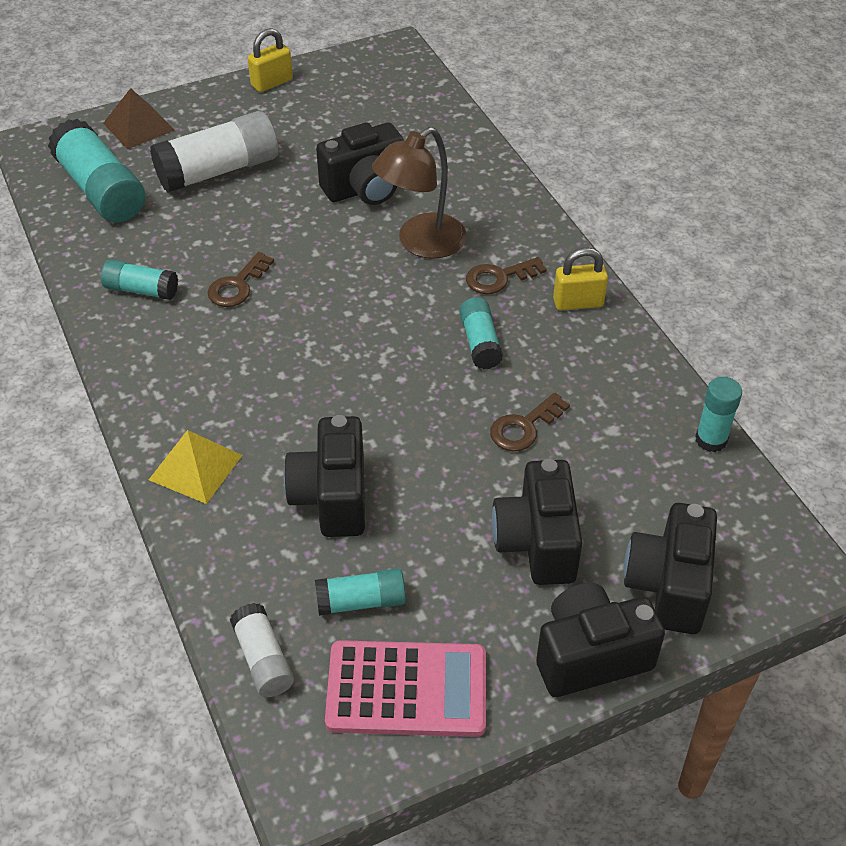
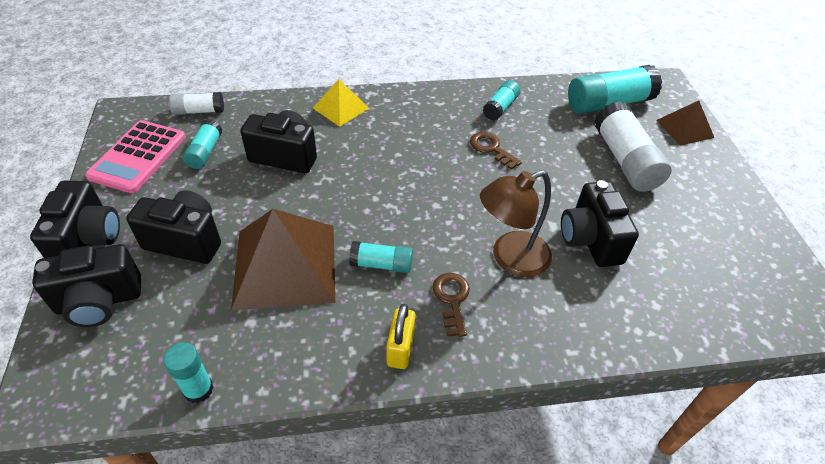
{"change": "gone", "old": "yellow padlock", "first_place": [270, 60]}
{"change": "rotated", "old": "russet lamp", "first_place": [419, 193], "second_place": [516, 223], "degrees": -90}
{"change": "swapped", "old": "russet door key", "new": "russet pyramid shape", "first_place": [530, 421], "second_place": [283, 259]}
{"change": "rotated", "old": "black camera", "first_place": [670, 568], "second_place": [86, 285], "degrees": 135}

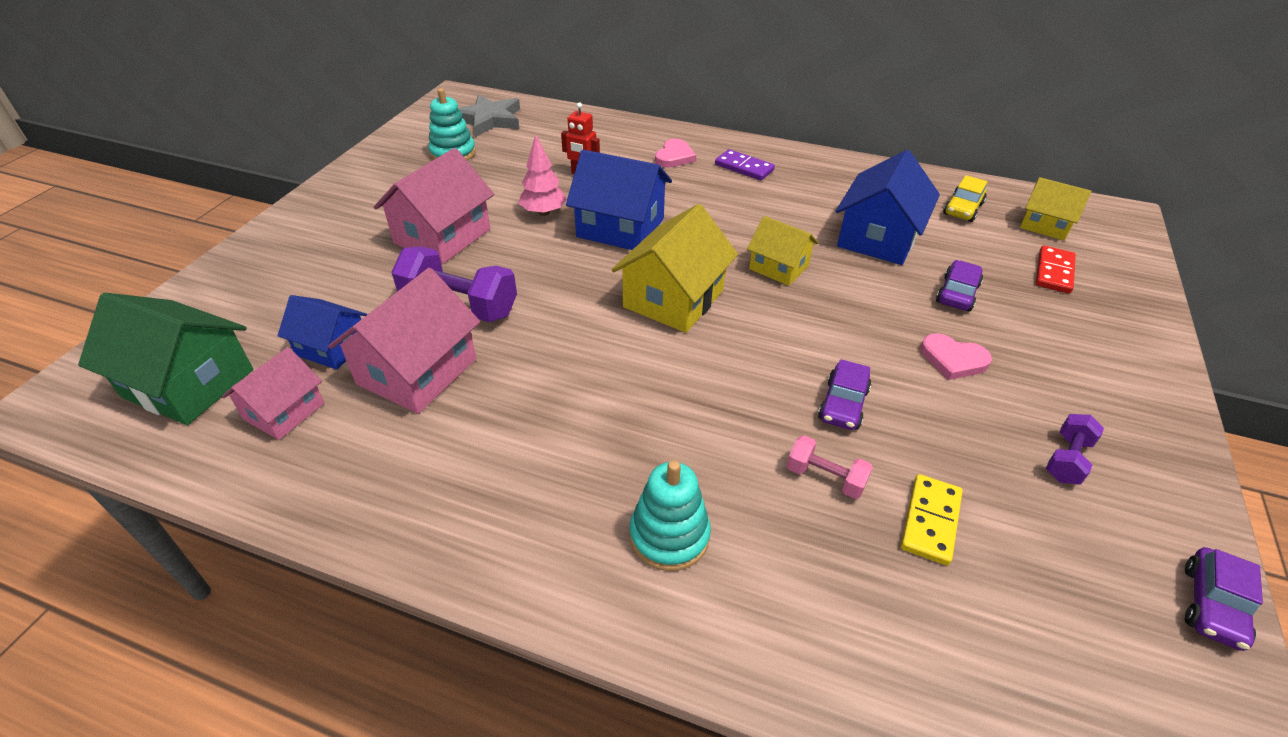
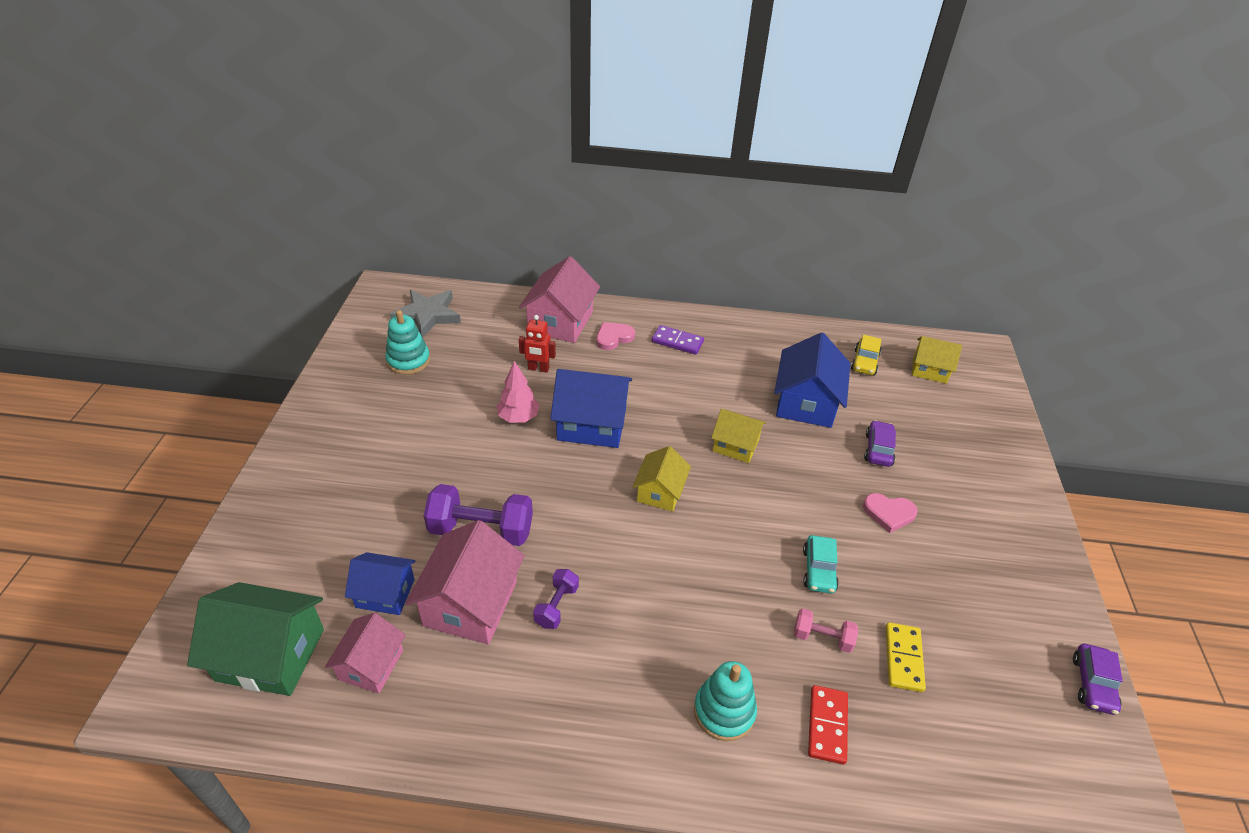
{"change": "rotated", "old": "pink love heart", "first_place": [675, 153], "second_place": [615, 336], "degrees": -135}
{"change": "shifted", "old": "pink house", "first_place": [434, 206], "second_place": [559, 299]}
{"change": "scaled", "old": "yellow house", "first_place": [675, 268], "second_place": [661, 479], "factor": 0.61}
{"change": "shifted", "old": "crimson domino", "first_place": [1055, 269], "second_place": [828, 725]}
{"change": "repainted", "old": "purple car", "new": "turquoise car", "first_place": [844, 394], "second_place": [821, 564]}
{"change": "shifted", "old": "purple free weight", "first_place": [1075, 449], "second_place": [556, 599]}

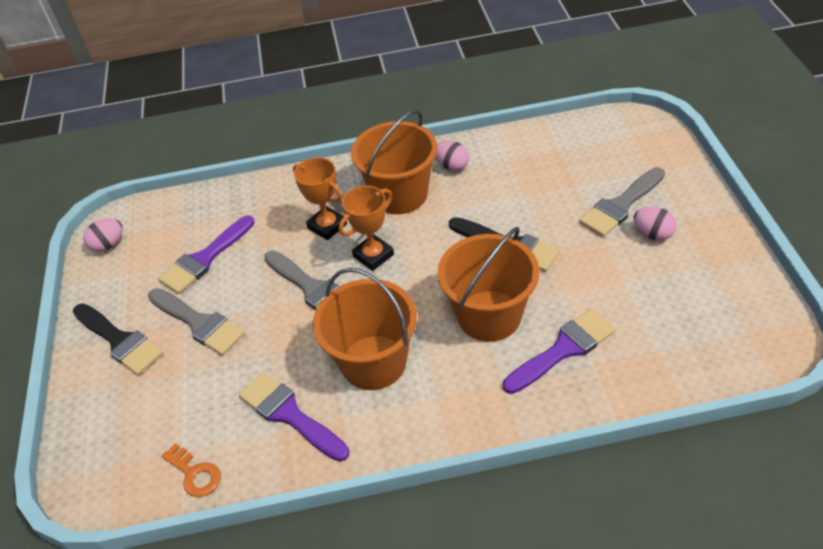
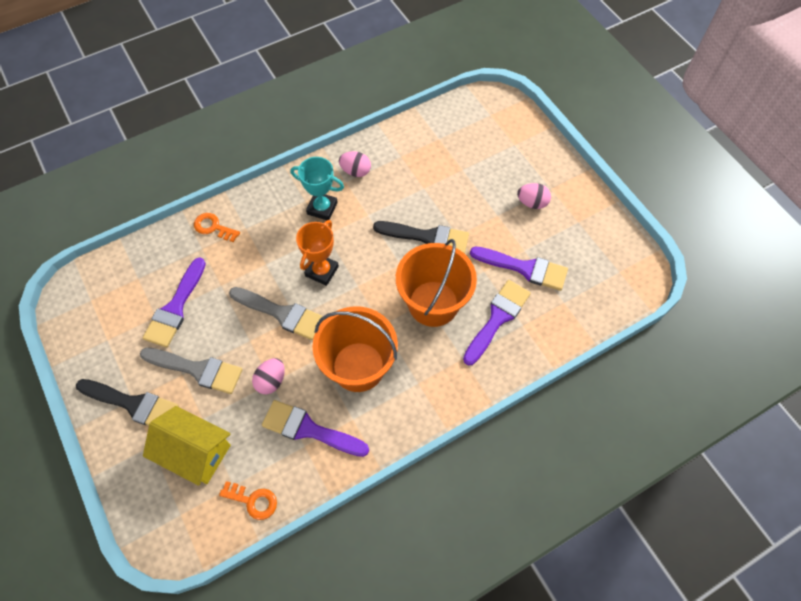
{"change": "swapped", "old": "orange bucket", "new": "turquoise trophy", "first_place": [394, 162], "second_place": [317, 188]}
{"change": "gone", "old": "orange trophy", "first_place": [320, 198]}
{"change": "gone", "old": "gray brush", "first_place": [622, 202]}
{"change": "shifted", "old": "pink egg shape", "first_place": [103, 235], "second_place": [268, 376]}
{"change": "new", "new": "orange door key", "second_place": [217, 227]}
{"change": "new", "new": "purple brush", "second_place": [519, 268]}
{"change": "new", "new": "yellow house", "second_place": [187, 446]}

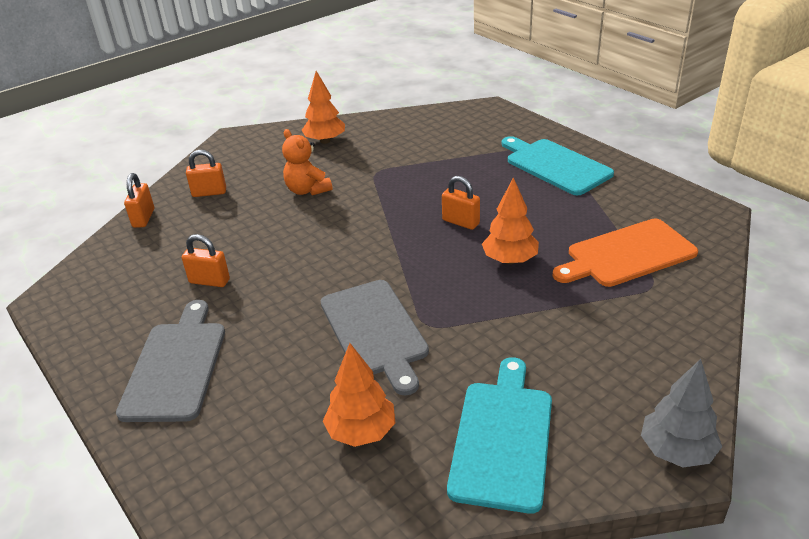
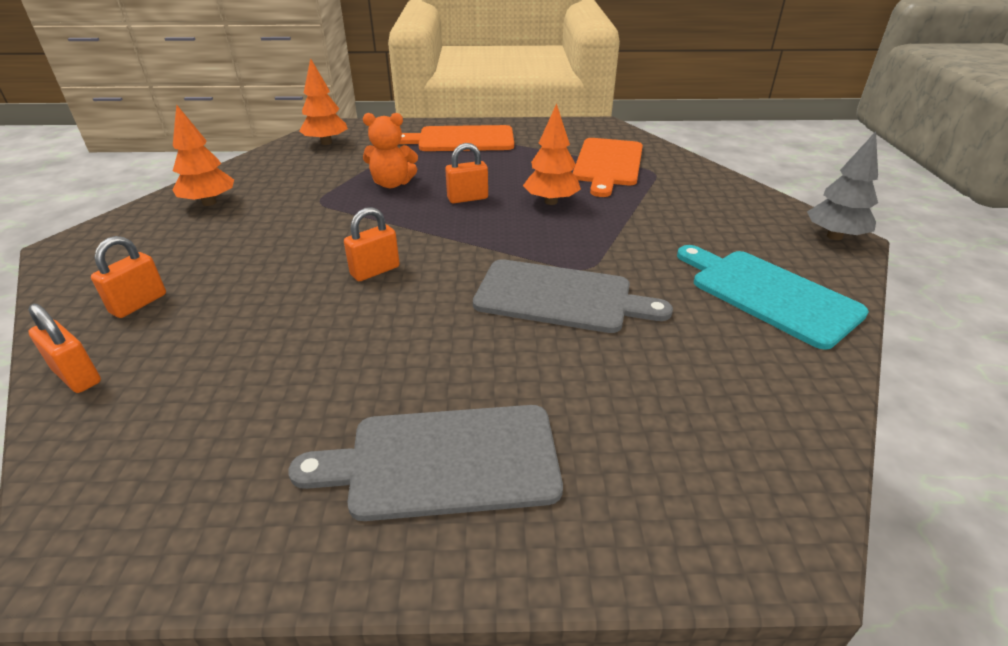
{"change": "shifted", "old": "orange teddy", "first_place": [307, 162], "second_place": [390, 150]}
{"change": "repainted", "old": "turquoise cutting board", "new": "orange cutting board", "first_place": [558, 166], "second_place": [456, 138]}
{"change": "shifted", "old": "orange padlock", "first_place": [206, 260], "second_place": [372, 244]}
{"change": "rotated", "old": "gray cutting board", "first_place": [170, 361], "second_place": [425, 463], "degrees": -45}
{"change": "shifted", "old": "orange fir tree", "first_place": [359, 395], "second_place": [323, 101]}

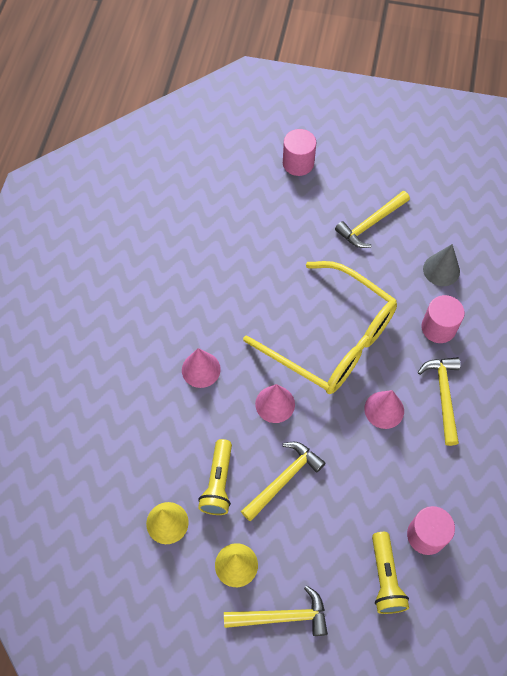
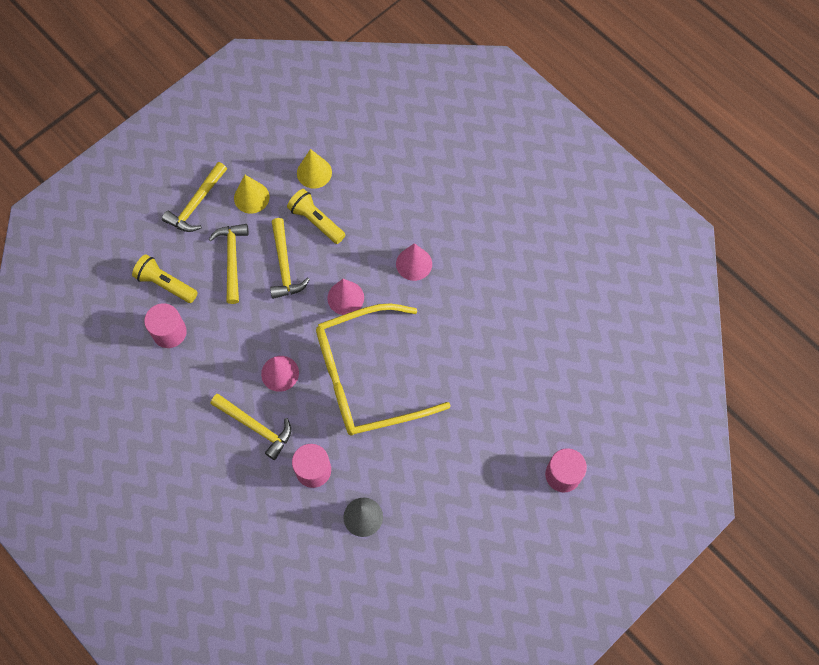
{"change": "shifted", "old": "yellow carpenter's hammer", "first_place": [372, 219], "second_place": [228, 264]}

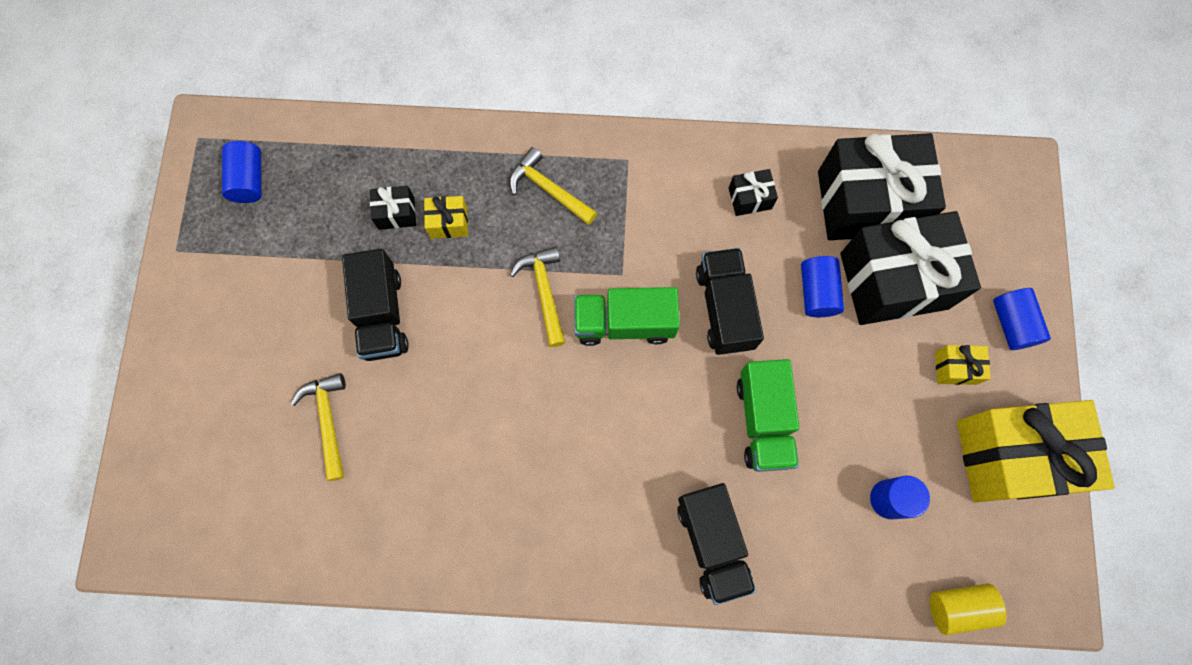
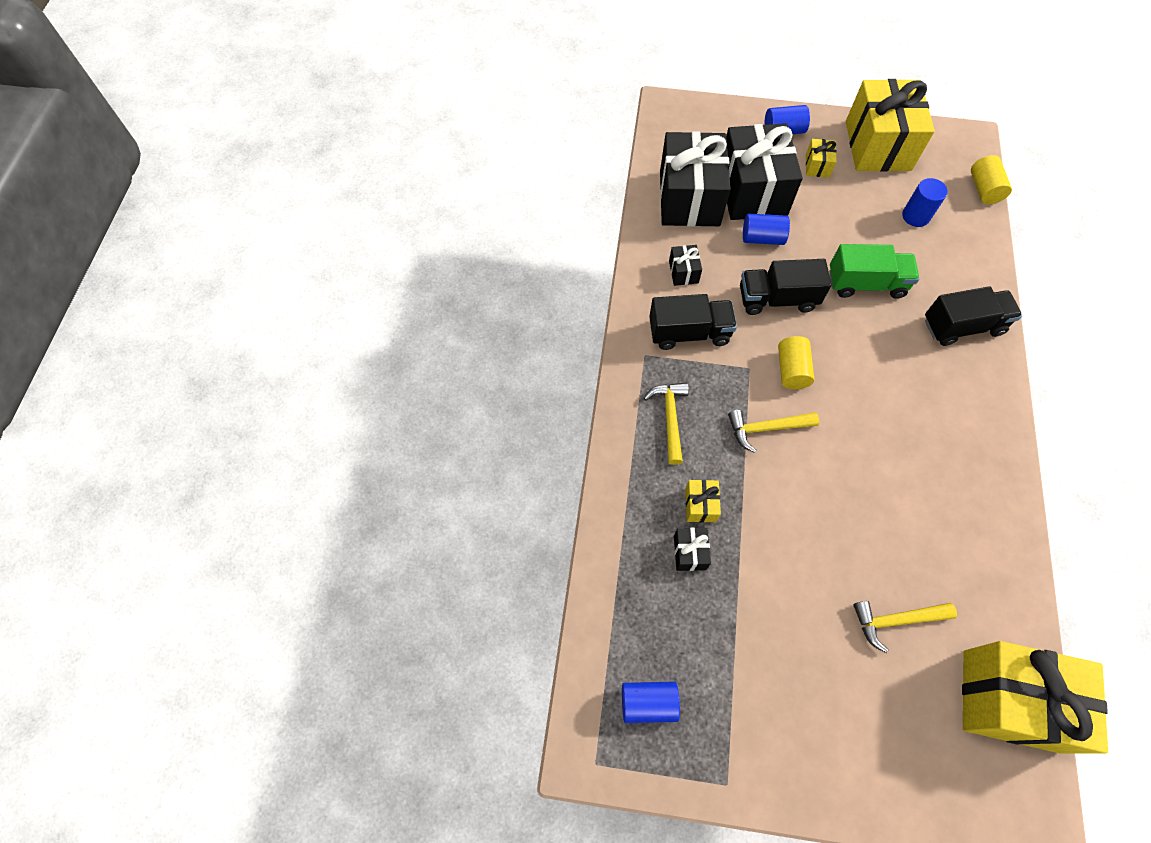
{"change": "rotated", "old": "yellow carpenter's hammer", "first_place": [553, 186], "second_place": [666, 424], "degrees": 135}
{"change": "shifted", "old": "black lorry", "first_place": [375, 305], "second_place": [693, 322]}
{"change": "swapped", "old": "emerald lorry", "new": "yellow solid cylinder", "first_place": [627, 316], "second_place": [796, 362]}
{"change": "new", "new": "yellow wrapped gift", "second_place": [1035, 697]}

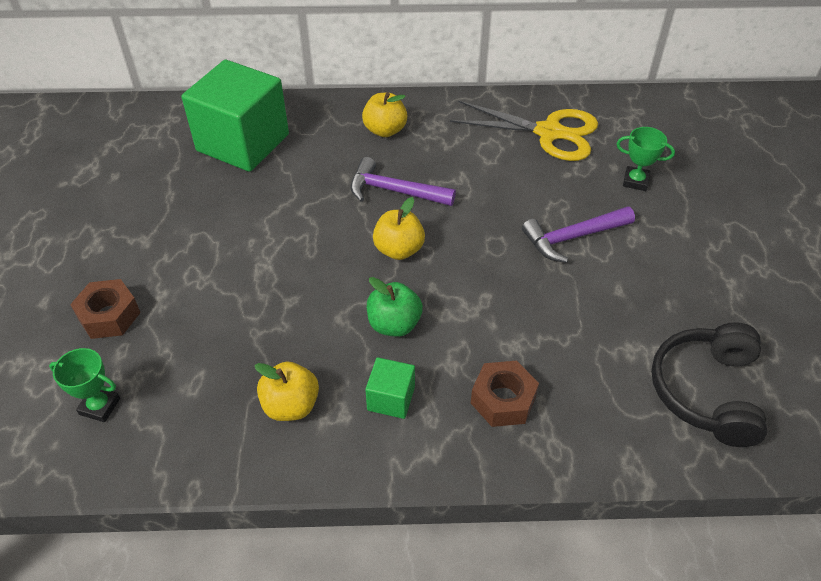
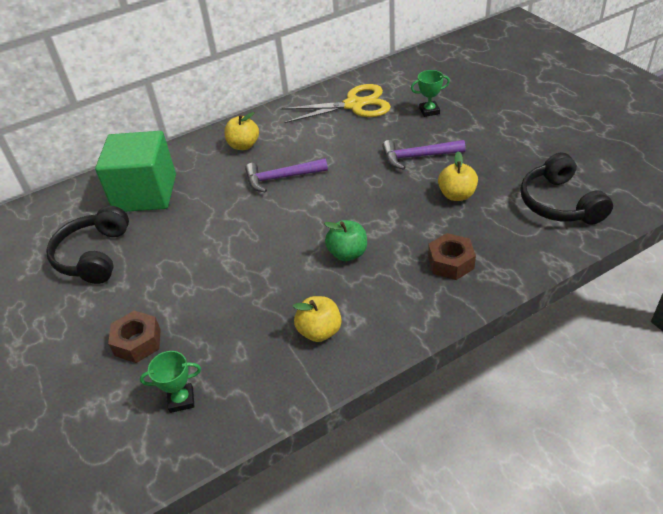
{"change": "shifted", "old": "yellow apple fruit", "first_place": [399, 228], "second_place": [458, 176]}
{"change": "rotated", "old": "purple carpenter's hammer", "first_place": [578, 234], "second_place": [424, 155], "degrees": 45}
{"change": "gone", "old": "emerald block", "first_place": [390, 388]}
{"change": "new", "new": "black headset", "second_place": [87, 245]}

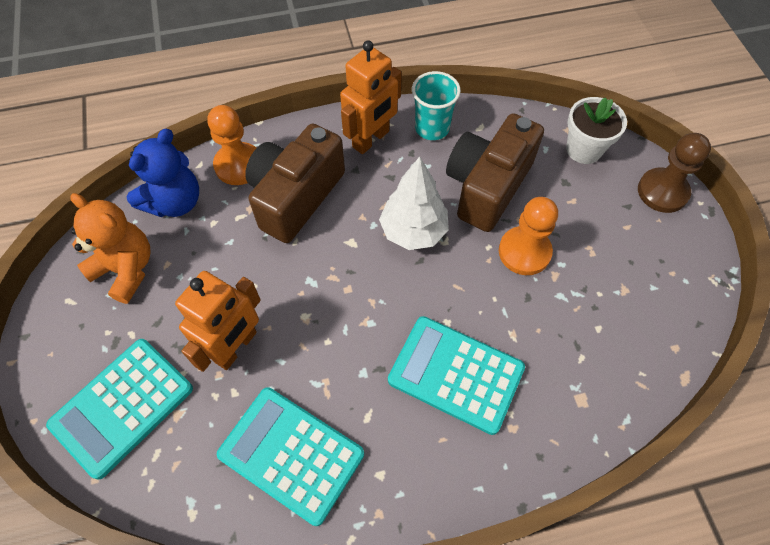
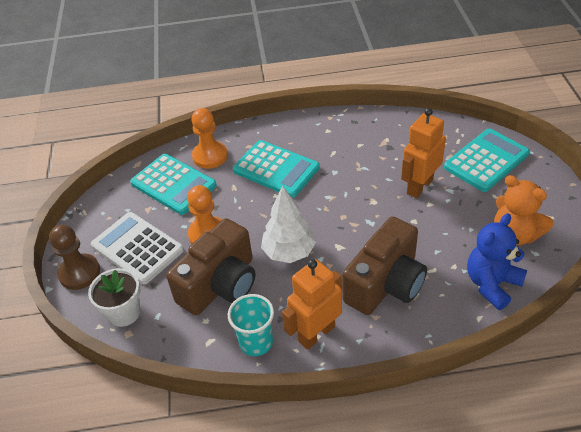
{"change": "shifted", "old": "orange game pawn", "first_place": [232, 145], "second_place": [209, 138]}
{"change": "shifted", "old": "turquoise adding machine", "first_place": [290, 456], "second_place": [173, 184]}
{"change": "new", "new": "pure white adding machine", "second_place": [137, 248]}

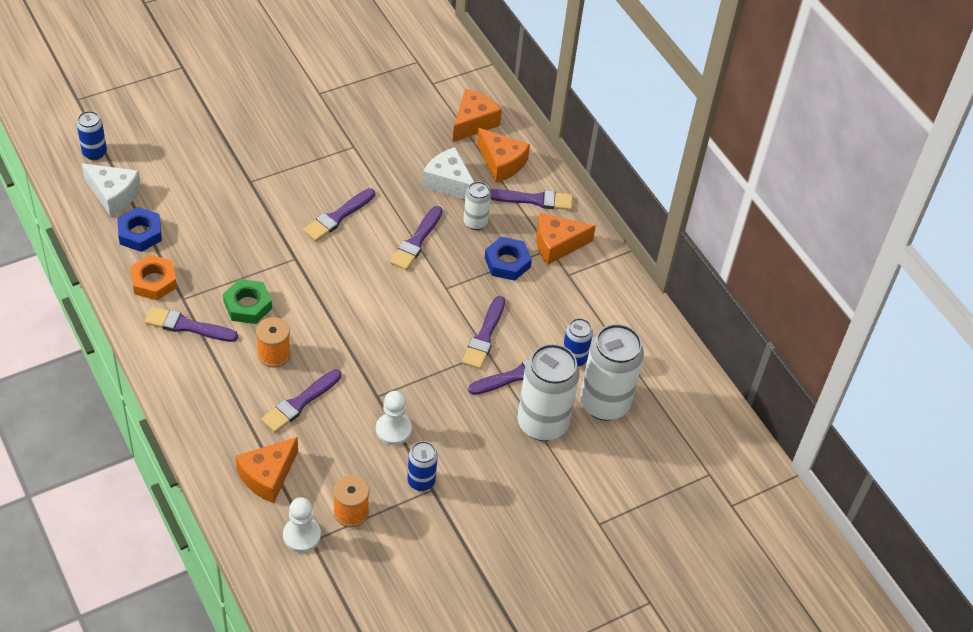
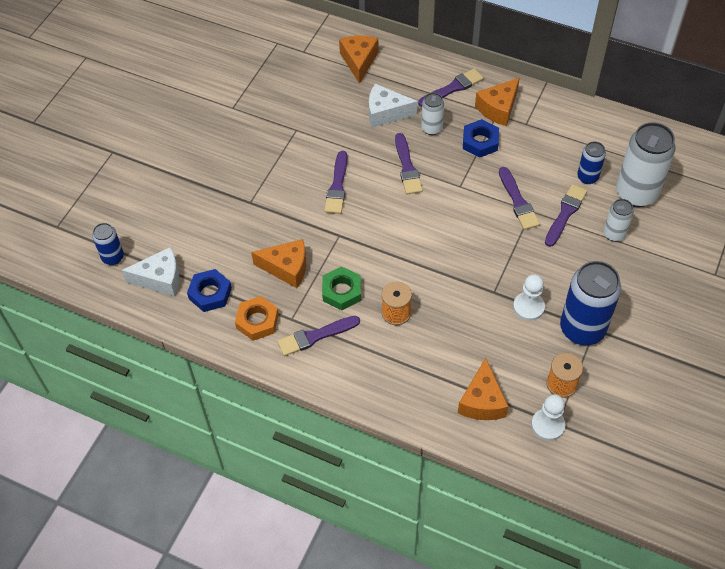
{"change": "shifted", "old": "orange cheese", "first_place": [503, 155], "second_place": [278, 263]}
{"change": "scaled", "old": "pure white tin", "first_place": [548, 392], "second_place": [619, 220], "factor": 0.52}
{"change": "gone", "old": "purple brush", "first_place": [301, 401]}
{"change": "scaled", "old": "royal blue tin", "first_place": [422, 466], "second_place": [590, 303], "factor": 1.93}

